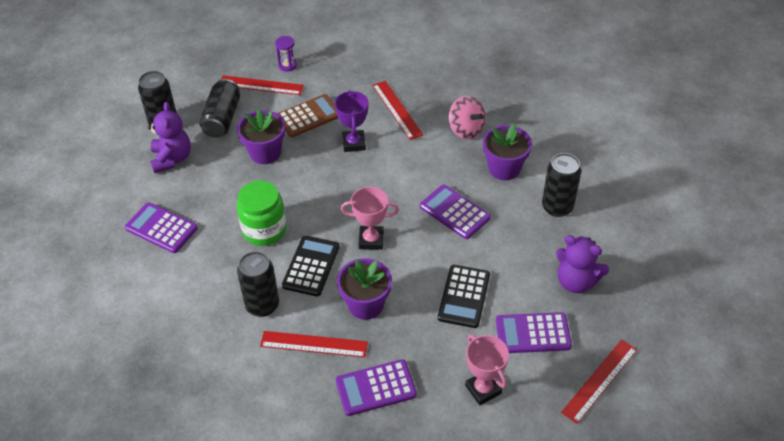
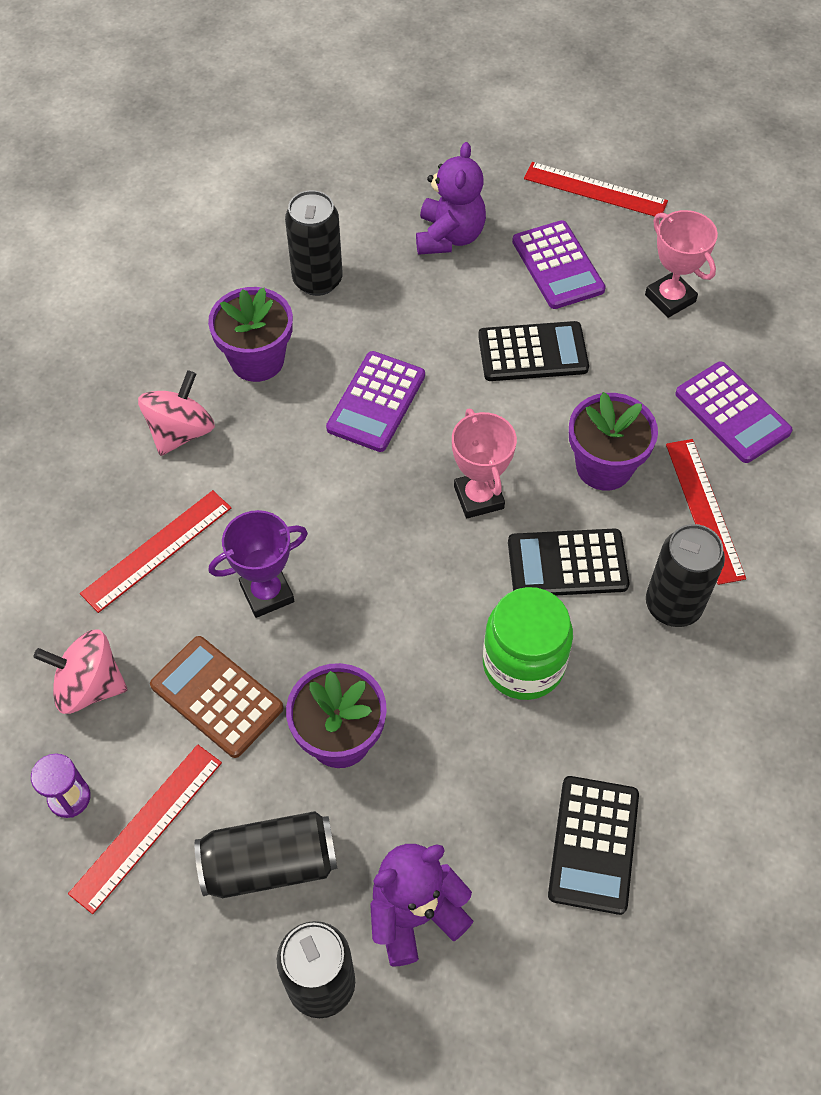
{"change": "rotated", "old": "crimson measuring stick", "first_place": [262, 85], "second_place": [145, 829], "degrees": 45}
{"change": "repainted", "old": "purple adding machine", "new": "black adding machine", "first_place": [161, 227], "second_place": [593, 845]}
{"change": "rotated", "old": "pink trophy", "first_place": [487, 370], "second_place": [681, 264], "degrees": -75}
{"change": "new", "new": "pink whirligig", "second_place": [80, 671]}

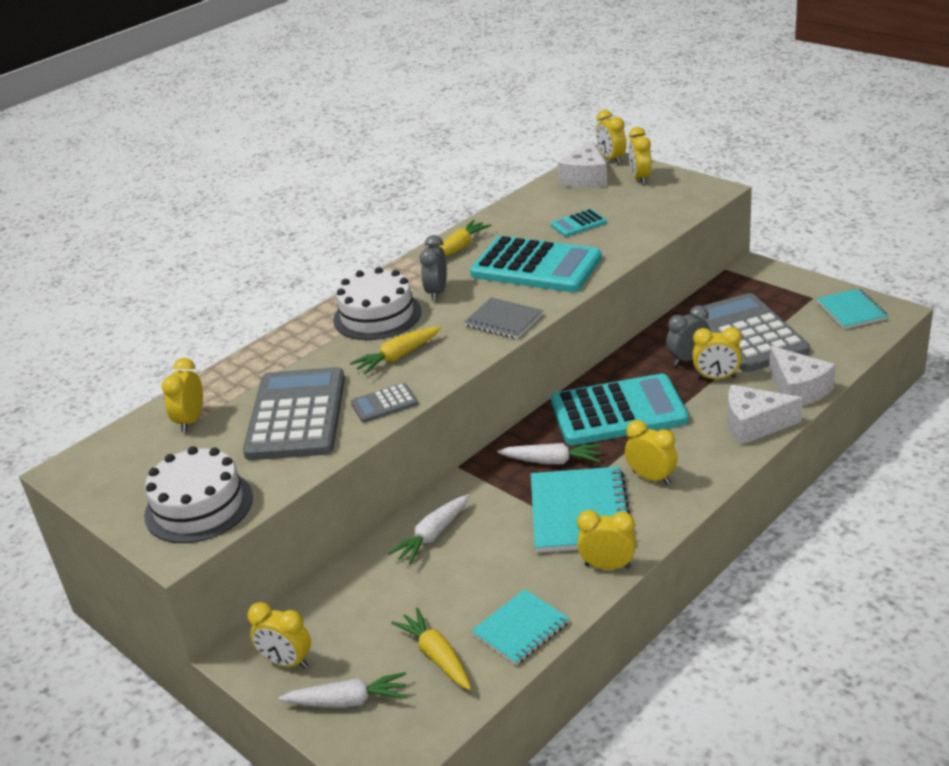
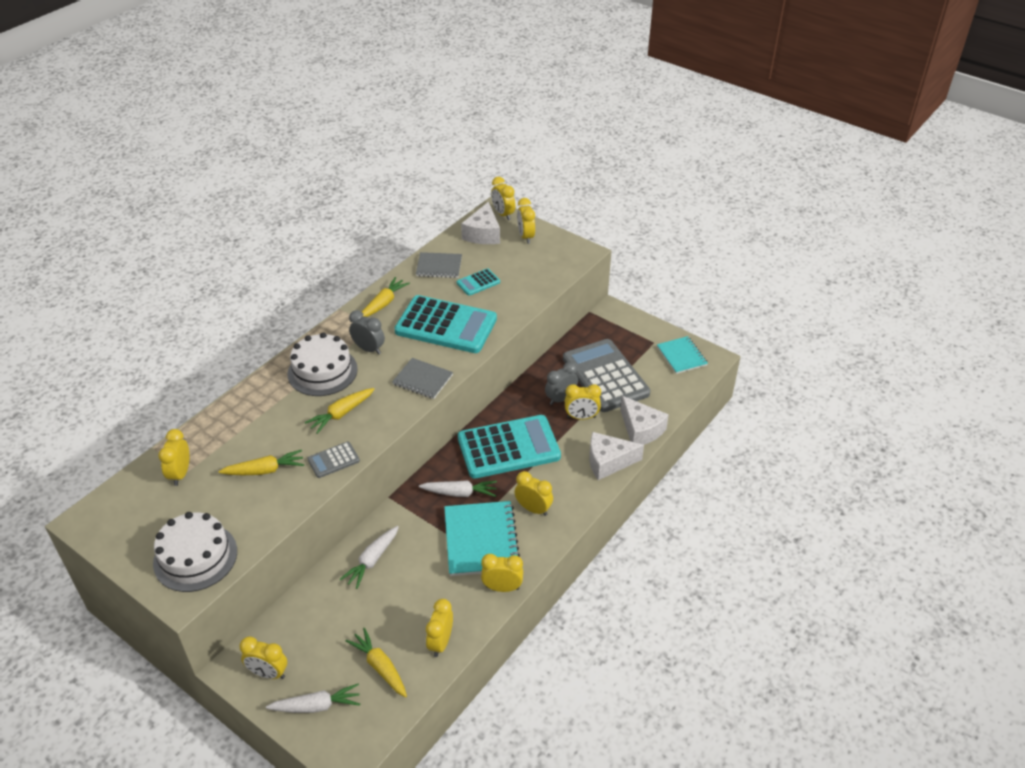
{"change": "rotated", "old": "gray bedside clock", "first_place": [433, 268], "second_place": [367, 332], "degrees": 120}
{"change": "swapped", "old": "gray adding machine", "new": "yellow carrot", "first_place": [294, 413], "second_place": [261, 462]}
{"change": "swapped", "old": "turquoise notebook", "new": "yellow bedside clock", "first_place": [520, 627], "second_place": [439, 628]}
{"change": "new", "new": "gray notebook", "second_place": [439, 265]}

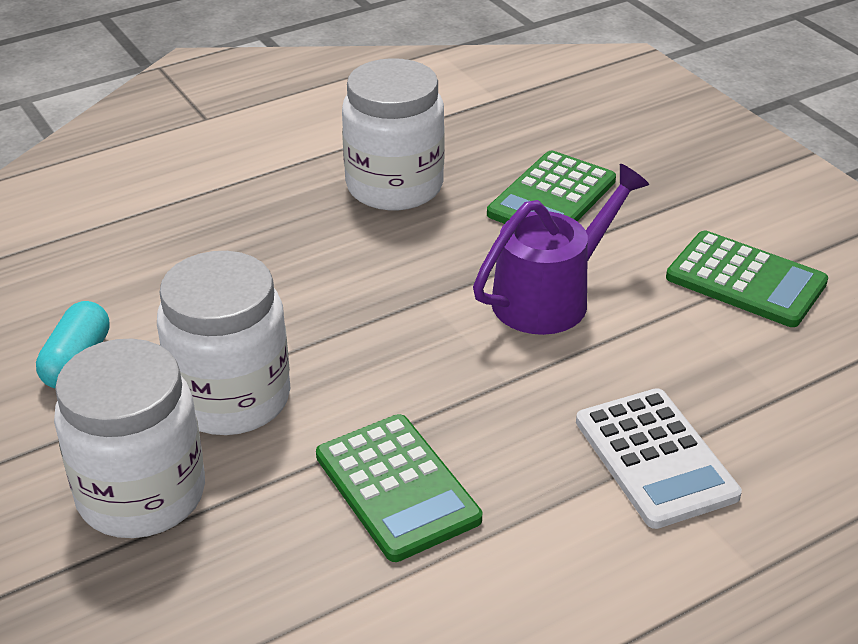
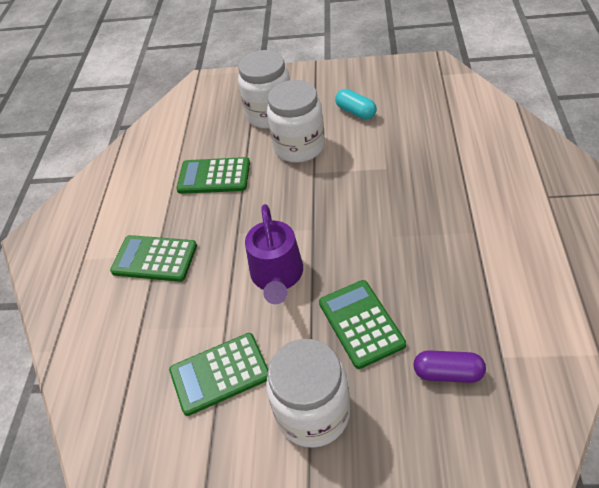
{"change": "shifted", "old": "pure white jam jar", "first_place": [393, 134], "second_place": [308, 393]}
{"change": "repainted", "old": "pure white adding machine", "new": "emerald adding machine", "first_place": [659, 458], "second_place": [153, 258]}
{"change": "new", "new": "purple pill", "second_place": [449, 366]}

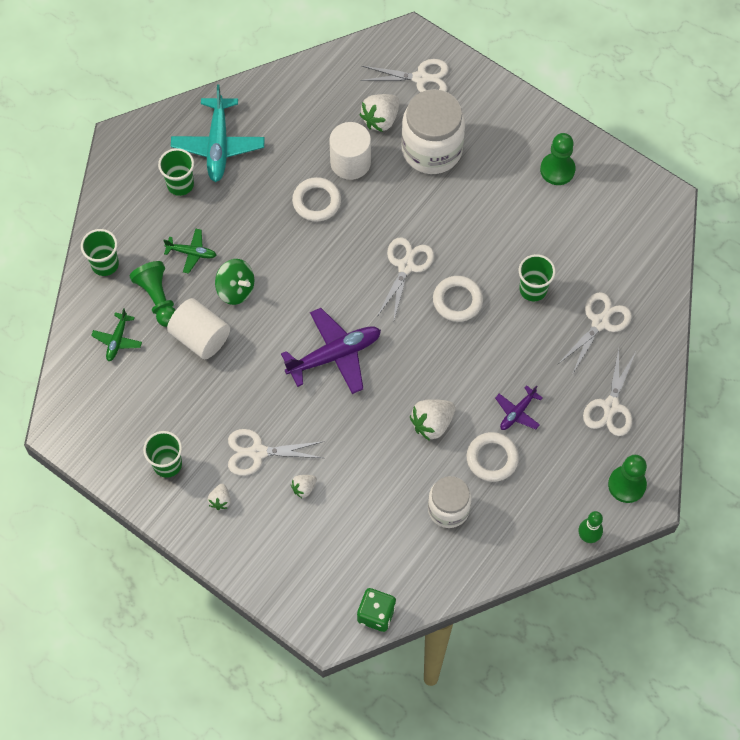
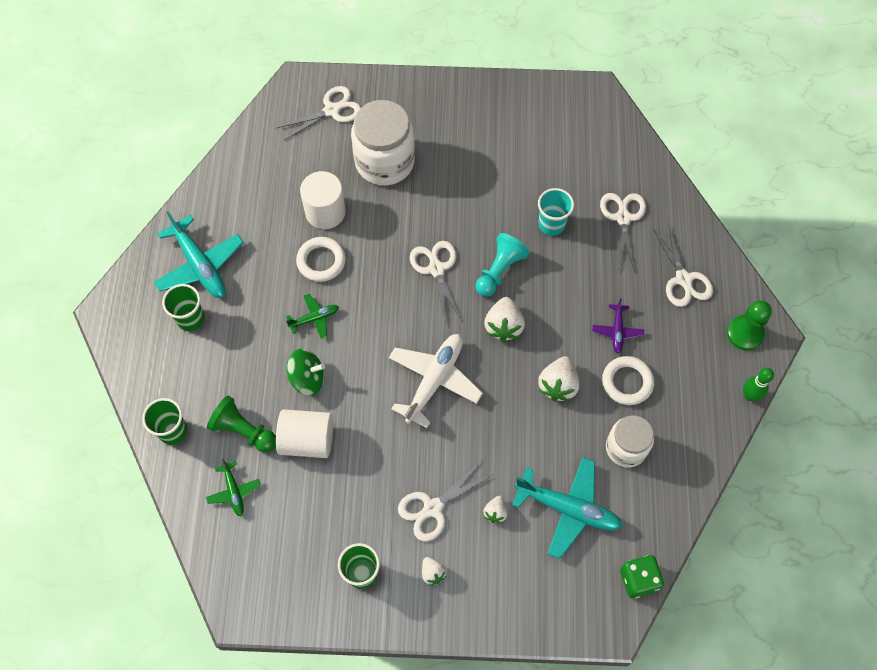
{"change": "shifted", "old": "pure white toy strawberry", "first_place": [379, 113], "second_place": [504, 319]}
{"change": "gone", "old": "emerald game pawn", "first_place": [558, 159]}
{"change": "shifted", "old": "emerald toy plane", "first_place": [189, 251], "second_place": [312, 316]}
{"change": "repainted", "old": "emerald tumbler", "new": "turquoise tumbler", "first_place": [537, 277], "second_place": [556, 212]}
{"change": "swapped", "old": "pure white hoop", "new": "turquoise game pawn", "first_place": [458, 299], "second_place": [502, 265]}
{"change": "repainted", "old": "purple toy plane", "new": "pure white toy plane", "first_place": [331, 351], "second_place": [436, 381]}
{"change": "new", "new": "turquoise toy plane", "second_place": [567, 508]}

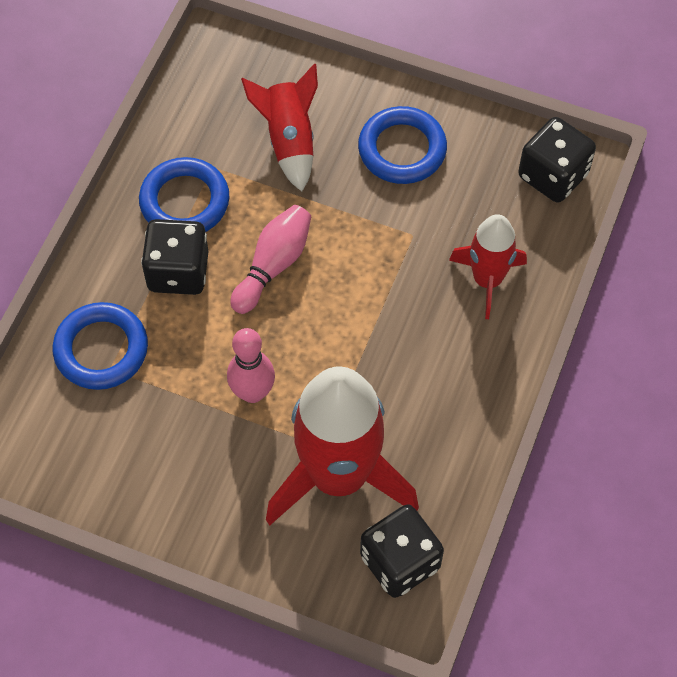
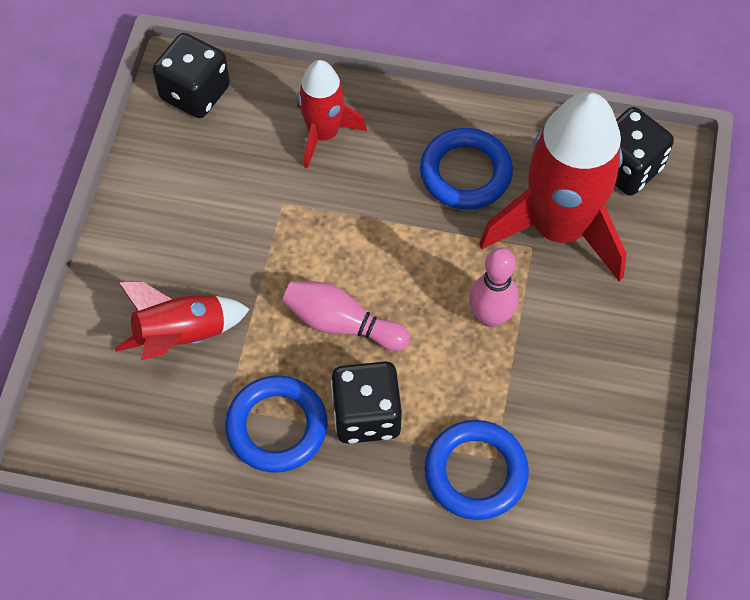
{"change": "shifted", "old": "royal blue hoop", "first_place": [402, 145], "second_place": [466, 169]}

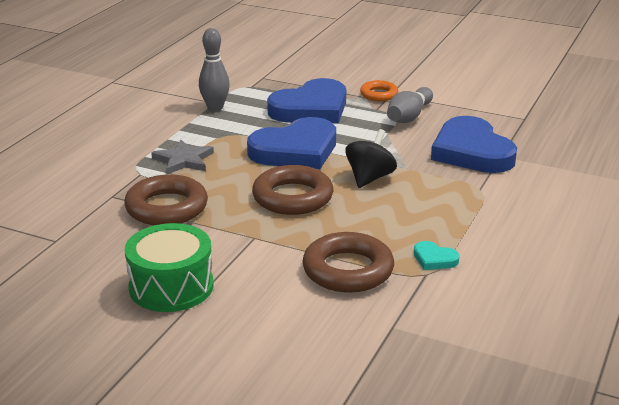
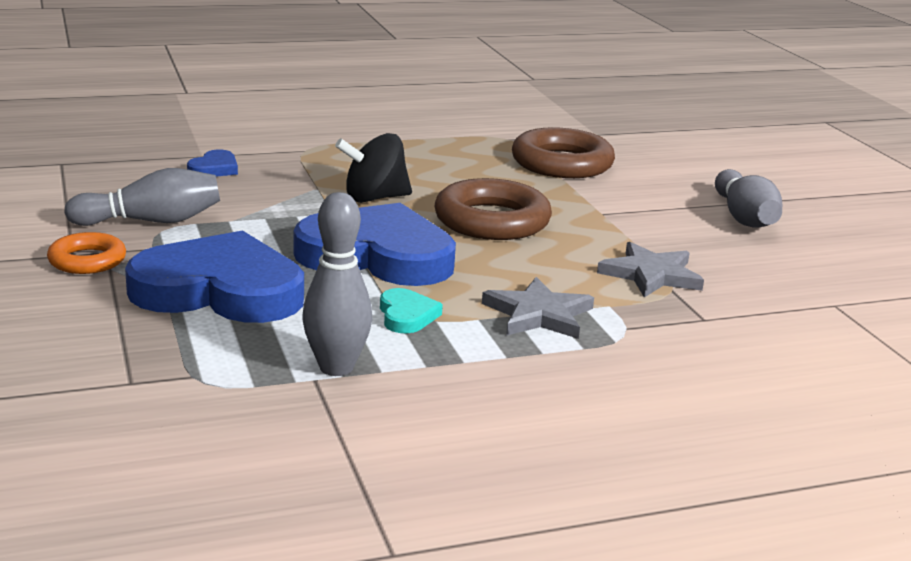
{"change": "scaled", "old": "royal blue love heart", "first_place": [474, 144], "second_place": [212, 163], "factor": 0.41}
{"change": "swapped", "old": "russet hoop", "new": "gray star", "first_place": [166, 199], "second_place": [650, 270]}
{"change": "swapped", "old": "emerald toy drum", "new": "gray tenpin", "first_place": [169, 267], "second_place": [748, 198]}
{"change": "shifted", "old": "turquoise love heart", "first_place": [436, 255], "second_place": [411, 310]}

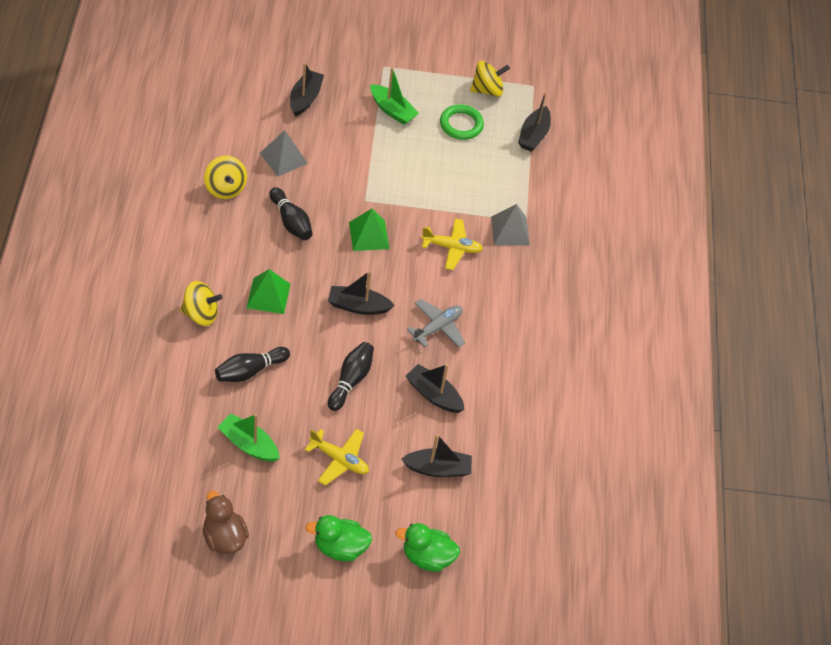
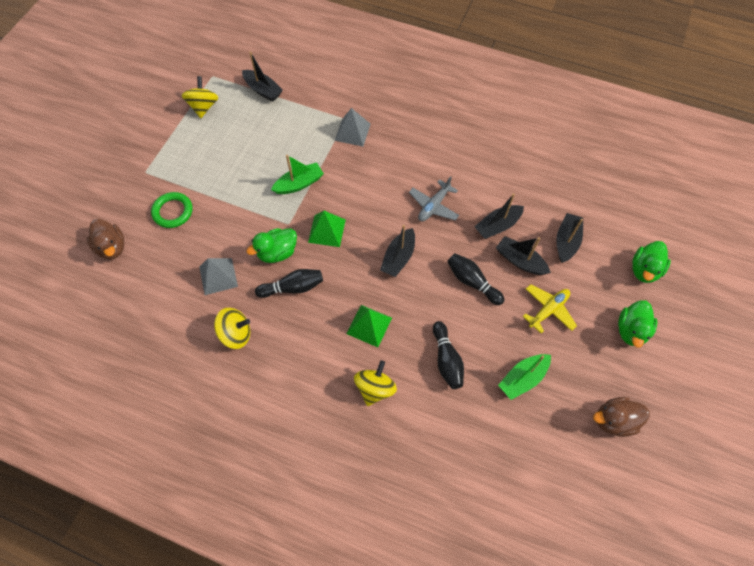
{"change": "shifted", "old": "black sailboat", "first_place": [307, 90], "second_place": [523, 255]}
{"change": "shifted", "old": "emerald sailboat", "first_place": [394, 96], "second_place": [297, 174]}
{"change": "shifted", "old": "emerald hoop", "first_place": [462, 122], "second_place": [172, 210]}
{"change": "gone", "old": "yellow toy plane", "first_place": [452, 244]}
{"change": "rotated", "old": "gray toy plane", "first_place": [436, 323], "second_place": [434, 198], "degrees": -120}
{"change": "new", "new": "russet toy duck", "second_place": [105, 239]}
{"change": "new", "new": "emerald toy duck", "second_place": [271, 245]}

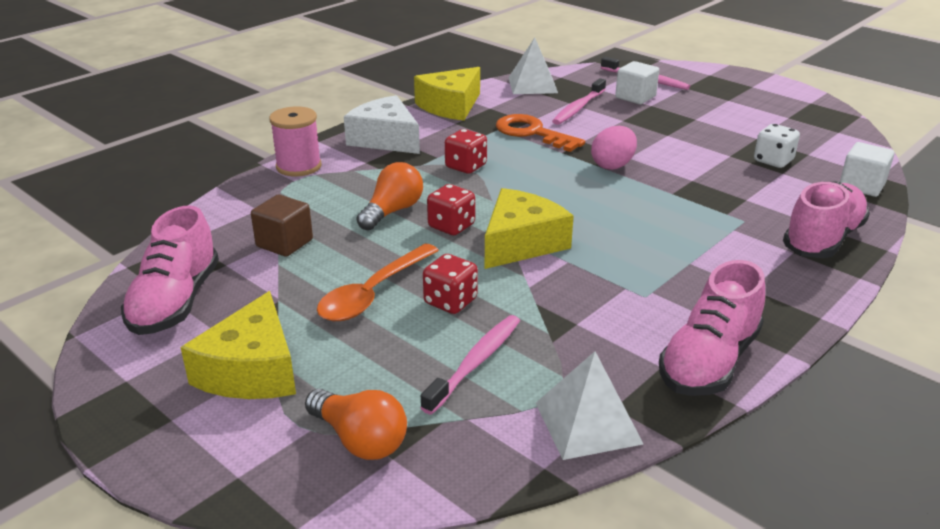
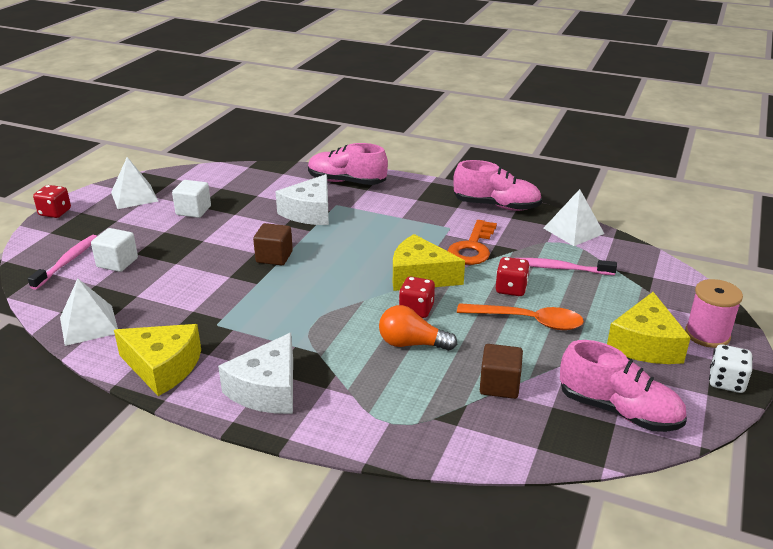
{"change": "gone", "old": "pink toothbrush", "first_place": [579, 101]}
{"change": "shifted", "old": "pink bobbin", "first_place": [295, 141], "second_place": [714, 313]}
{"change": "shifted", "old": "orange door key", "first_place": [540, 133], "second_place": [472, 242]}
{"change": "shifted", "old": "pure white die", "first_place": [777, 146], "second_place": [731, 369]}
{"change": "swapped", "old": "pink egg shape", "new": "russet block", "first_place": [614, 148], "second_place": [273, 244]}
{"change": "shifted", "old": "crimson die", "first_place": [466, 151], "second_place": [52, 201]}
{"change": "shifted", "old": "pure white block", "first_place": [867, 169], "second_place": [191, 199]}
{"change": "rotated", "old": "pink shoe", "first_place": [170, 270], "second_place": [623, 386], "degrees": 45}
{"change": "rotated", "old": "yellow cheese", "first_place": [238, 345], "second_place": [649, 328], "degrees": 120}
{"change": "gone", "old": "orange lightbulb", "first_place": [356, 424]}
{"change": "new", "new": "pure white pyramid shape", "second_place": [134, 183]}
{"change": "new", "new": "pure white cheese", "second_place": [302, 199]}

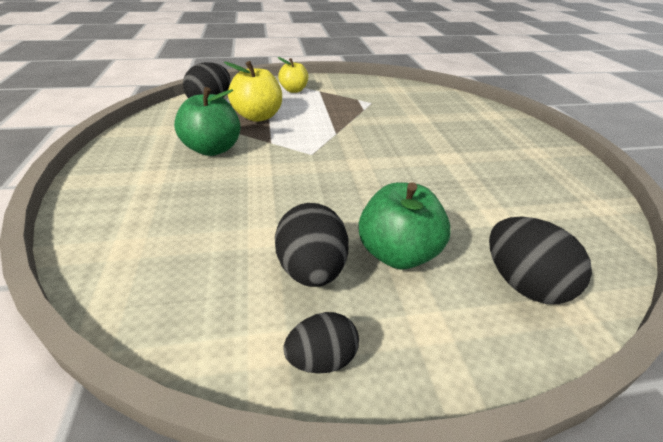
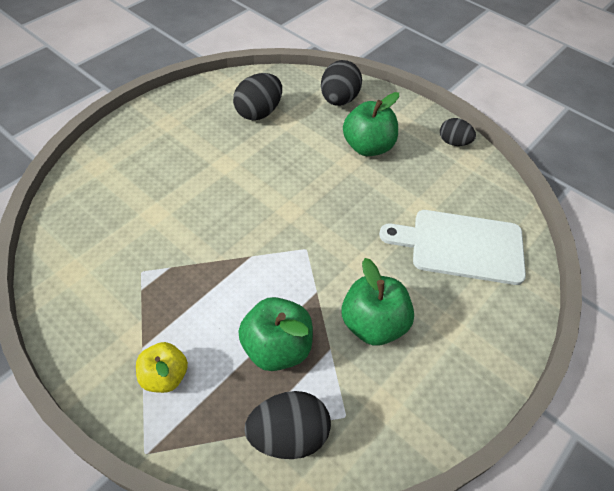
{"change": "repainted", "old": "yellow apple fruit", "new": "emerald apple fruit", "first_place": [253, 91], "second_place": [275, 334]}
{"change": "shifted", "old": "black egg shape", "first_place": [312, 245], "second_place": [257, 96]}
{"change": "new", "new": "pure white cutting board", "second_place": [452, 247]}

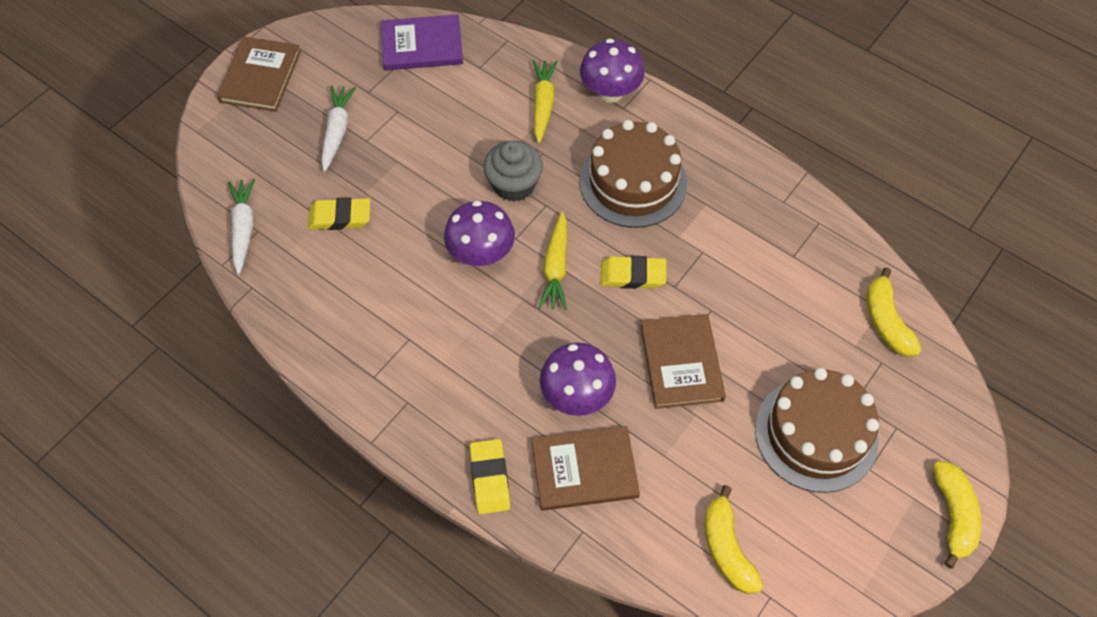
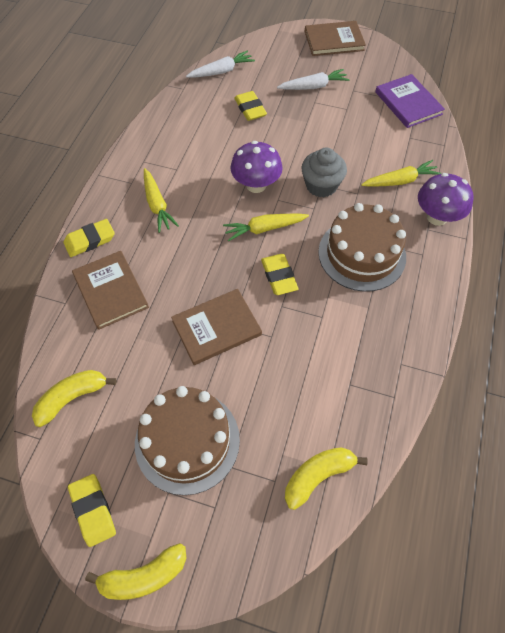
{"change": "gone", "old": "purple mushroom", "first_place": [578, 379]}
{"change": "new", "new": "yellow carrot", "second_place": [161, 200]}
{"change": "new", "new": "yellow pencil eraser", "second_place": [92, 510]}

